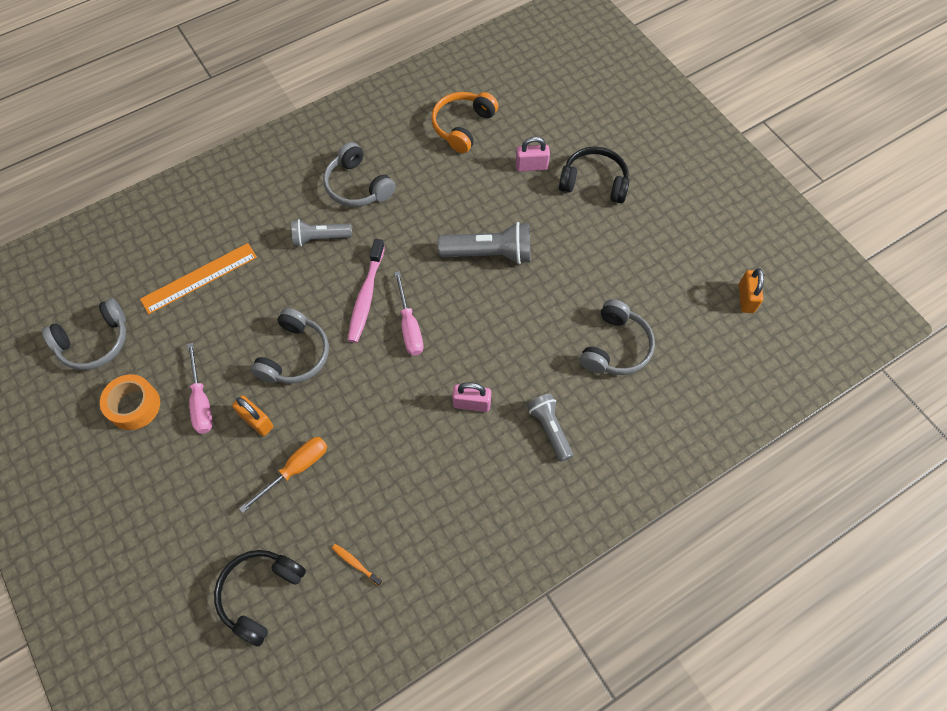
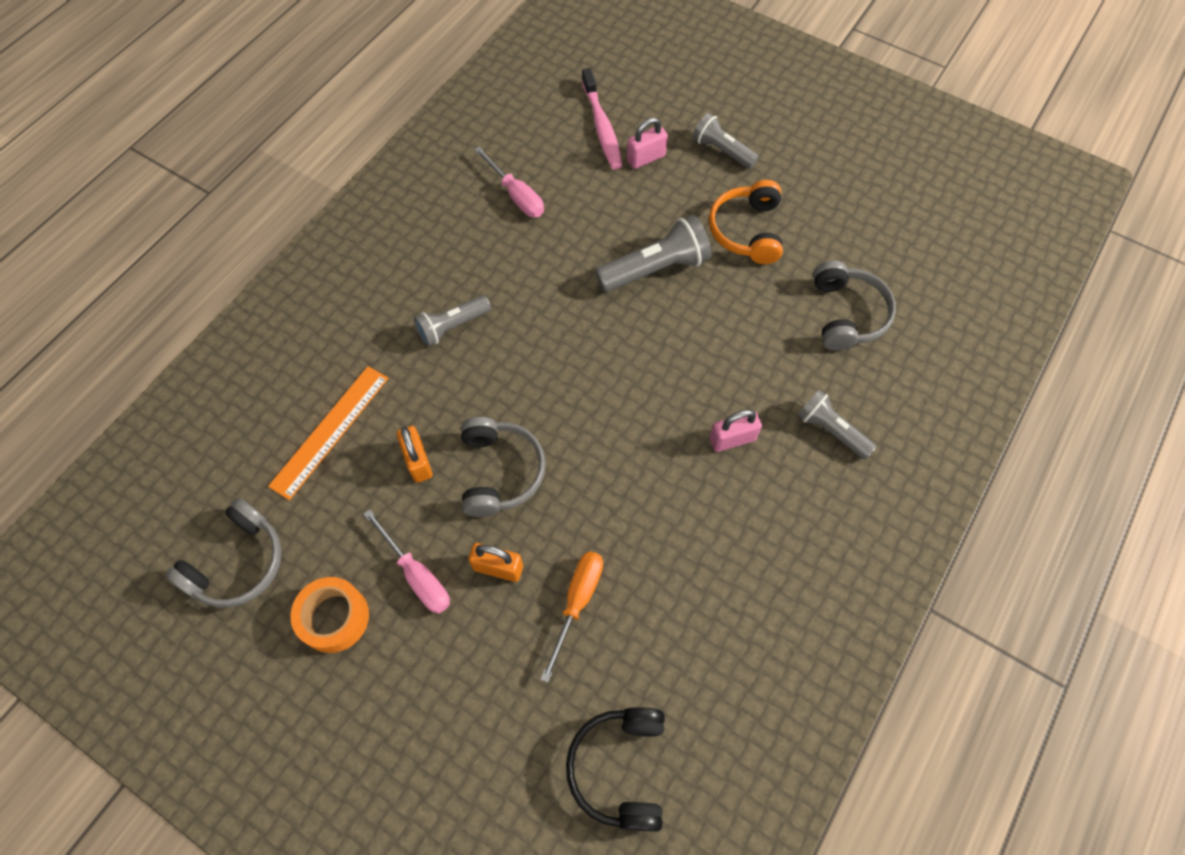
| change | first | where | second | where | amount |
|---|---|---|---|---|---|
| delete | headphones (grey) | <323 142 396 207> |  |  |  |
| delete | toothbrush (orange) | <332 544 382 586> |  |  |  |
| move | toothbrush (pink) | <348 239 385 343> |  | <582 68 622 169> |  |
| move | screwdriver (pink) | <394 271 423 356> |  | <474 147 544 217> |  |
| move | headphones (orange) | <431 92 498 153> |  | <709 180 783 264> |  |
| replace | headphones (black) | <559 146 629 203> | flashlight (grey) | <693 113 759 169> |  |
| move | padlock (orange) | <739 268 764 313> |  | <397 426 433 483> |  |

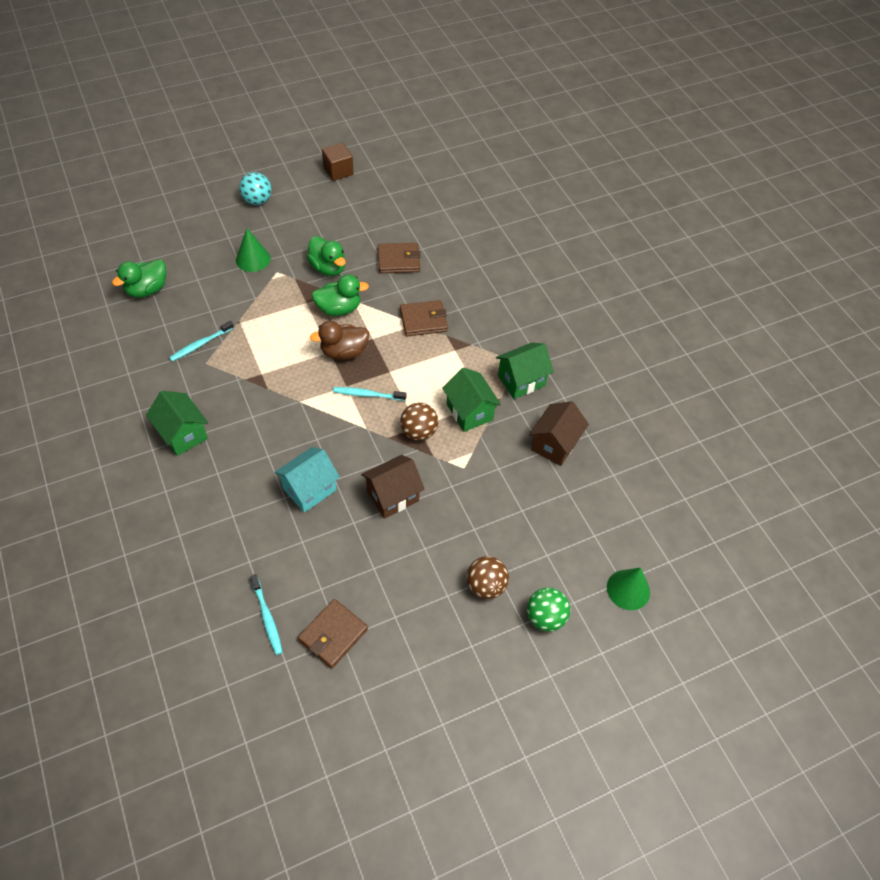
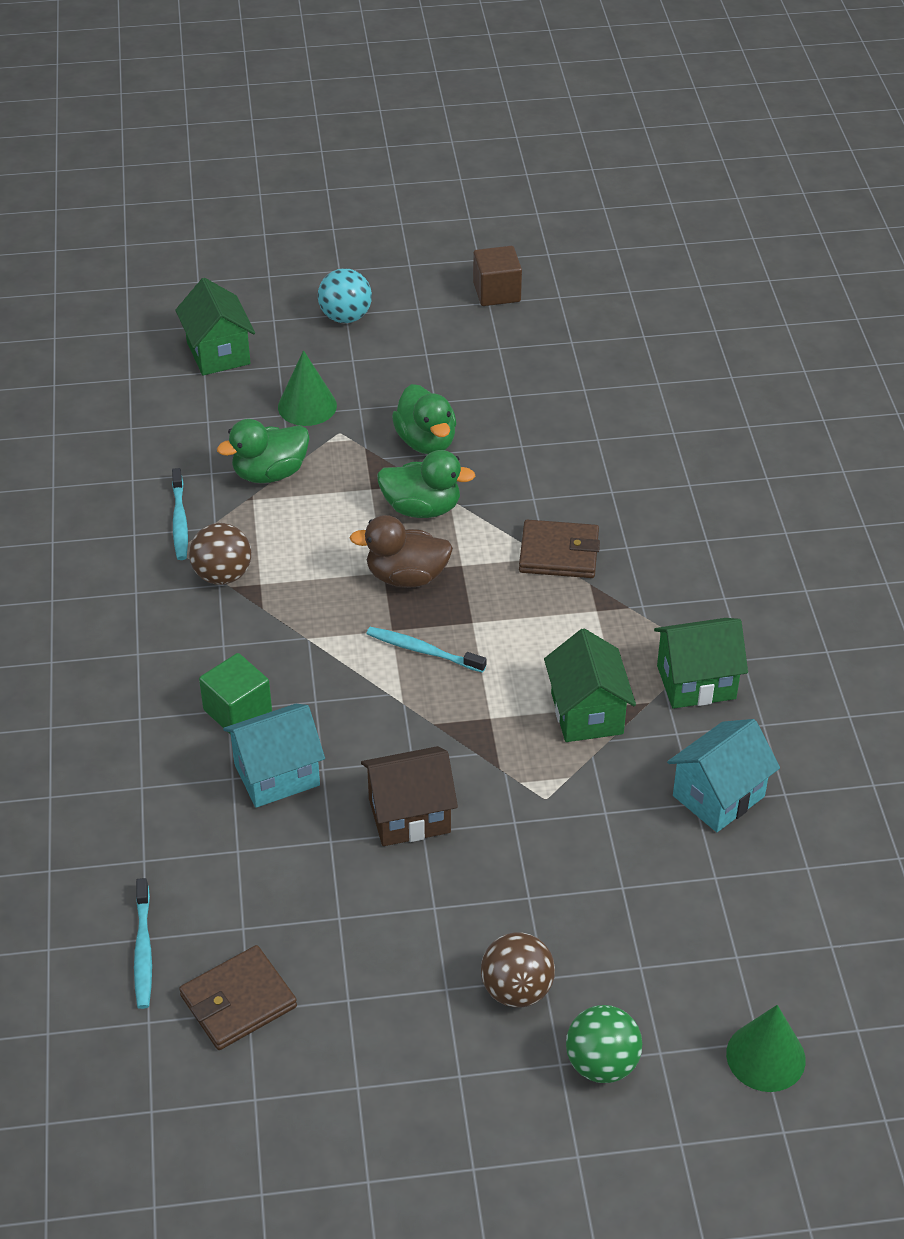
| change | first | where | second | where | amount |
|---|---|---|---|---|---|
| move | duck (green) | <112 259 166 298> |  | <217 419 310 483> |  |
| move | house (green) | <146 391 208 456> |  | <175 278 255 376> |  |
| rotate | toothbrush (turquoise) | <169 321 234 361> |  | <172 468 188 560> | 75 degrees counterclockwise |
| delete | wallet (brown) | <378 243 421 273> |  |  |  |
| move | ball (brown) | <400 403 438 441> |  | <189 523 251 585> |  |
| recolor | house (brown) | <529 401 589 466> | house (turquoise) | <667 719 780 832> |  |
| insert |  |  | cube (green) | <199 653 272 735> |  |

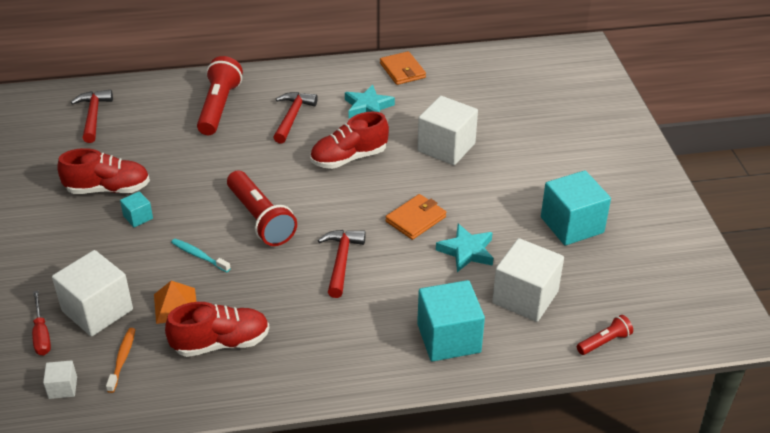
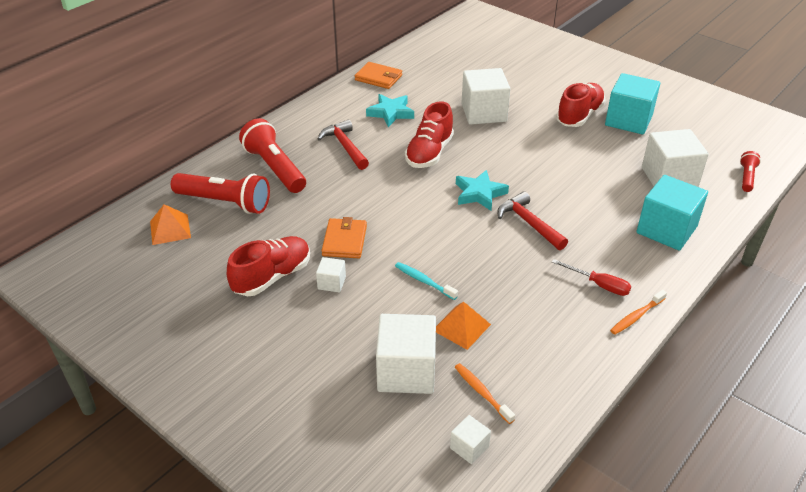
| change | first | where | second | where | amount |
|---|---|---|---|---|---|
| move | screwdriver (red) | <32 291 51 355> |  | <552 259 631 296> |  |
| replace | hammer (red) | <71 89 113 143> | pyramid (orange) | <150 204 191 245> |  |
| recolor | cube (turquoise) | <120 191 153 227> | cube (white) | <316 257 346 293> |  |
| move | shoe (red) | <165 302 269 357> |  | <556 83 606 127> |  |
| rotate | toothbrush (turquoise) | <171 239 231 272> |  | <395 262 458 300> | 45 degrees clockwise |
| move | flashlight (red) | <227 171 297 246> |  | <171 173 270 214> |  |
| move | wallet (orange) | <385 194 447 240> |  | <321 217 367 258> |  |
| move | star (turquoise) | <436 224 493 272> |  | <456 170 509 211> |  |
| insert |  |  | toothbrush (orange) | <610 290 667 335> |  |

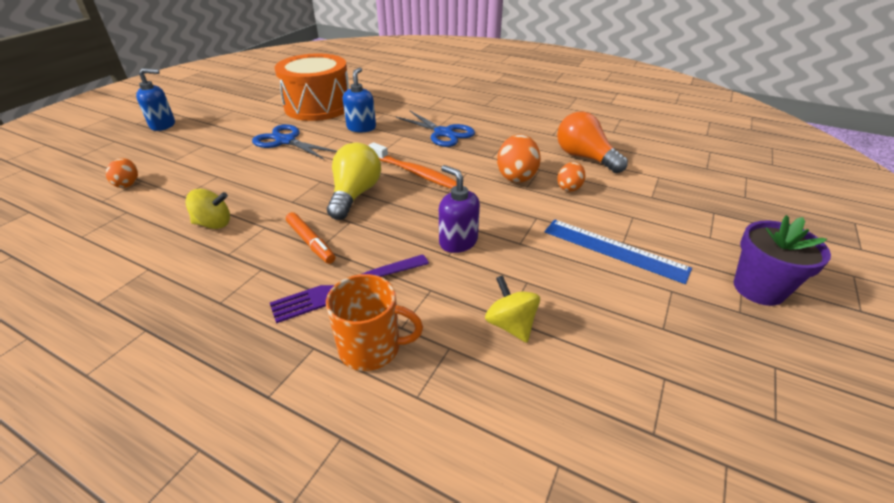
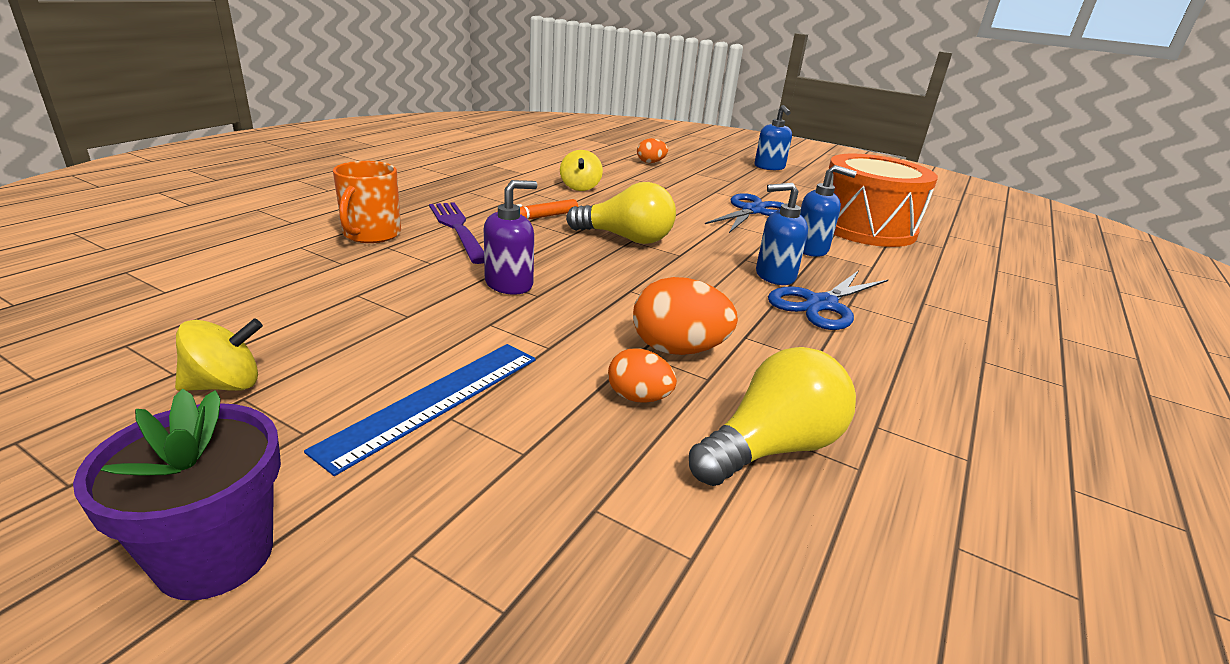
| change | first | where | second | where | amount |
|---|---|---|---|---|---|
| delete | toothbrush (orange) | <368 142 457 189> |  |  |  |
| move | spinning top (yellow) | <485 275 540 343> |  | <175 318 263 391> |  |
| recolor | light bulb (orange) | <557 112 628 173> | light bulb (yellow) | <689 347 856 486> |  |
| insert |  |  | soap dispenser (blue) | <756 183 808 285> |  |

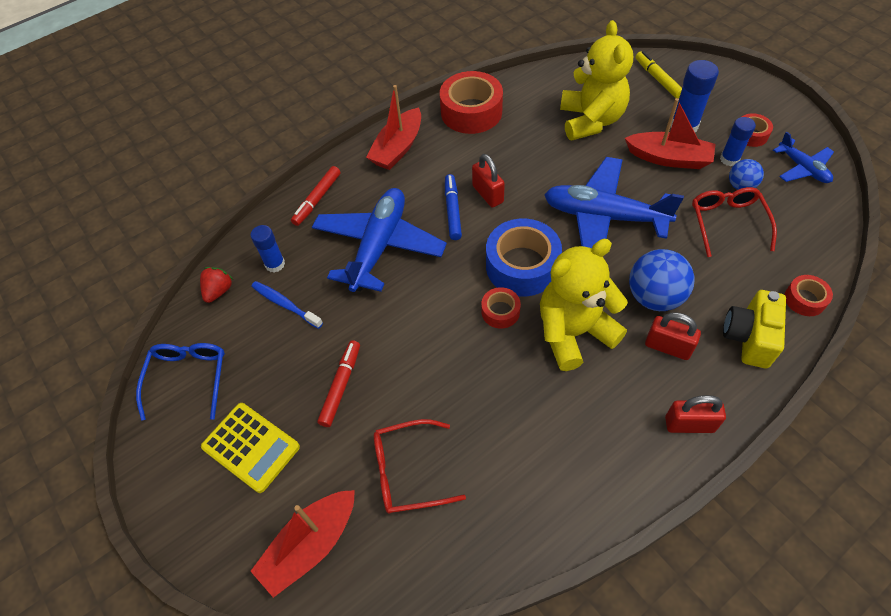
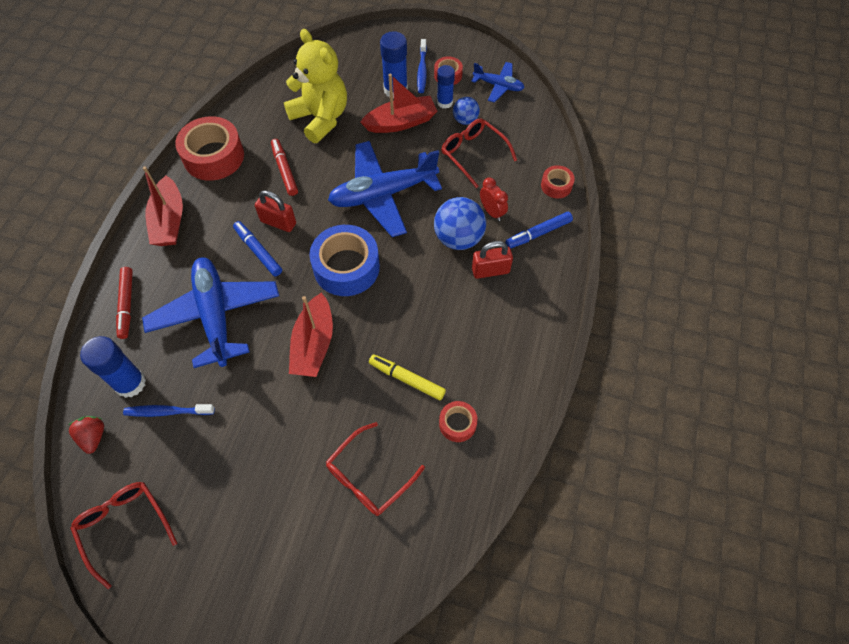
| change | first | where | second | where | amount |
|---|---|---|---|---|---|
| recolor | glasses (blue) | <136 343 225 421> | glasses (red) | <70 482 177 589> |  |
| delete | calculator (yellow) | <201 403 300 493> |  |  |  |
| resize | glue stick (blue) | <250 225 285 273> |  | <80 336 146 398> | x1.51 |
| move | boat (red) | <251 490 355 598> |  | <289 293 333 377> |  |
| move | marker (red) | <317 340 360 427> |  | <271 139 298 196> |  |
| move | tape (red) | <482 287 521 329> |  | <439 401 478 442> |  |
| delete | teddy bear (yellow) | <540 239 628 371> |  |  |  |
| move | marker (yellow) | <635 51 682 98> |  | <369 354 446 400> |  |
| delete | padlock (red) | <665 395 726 433> |  |  |  |
| replace | camera (yellow) | <723 290 786 368> | marker (blue) | <505 212 573 249> |  |
| insert |  |  | toothbrush (blue) | <417 39 427 93> |  |
| insert |  |  | clock (red) | <480 177 508 221> |  |

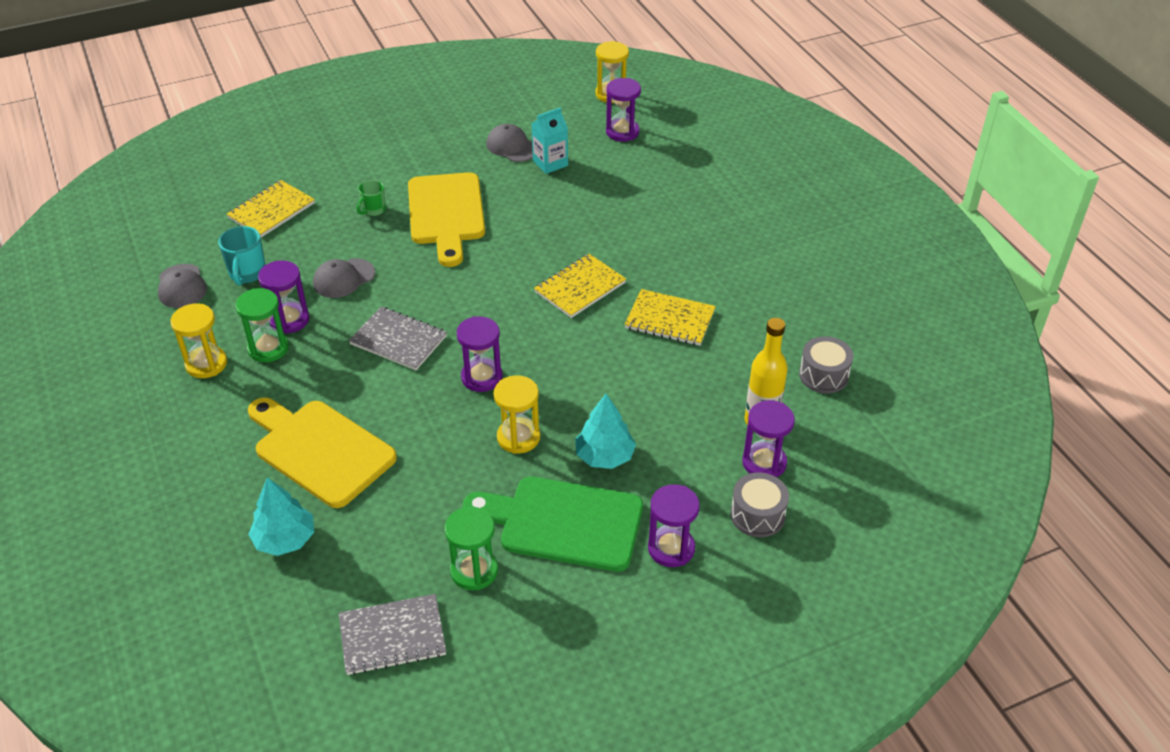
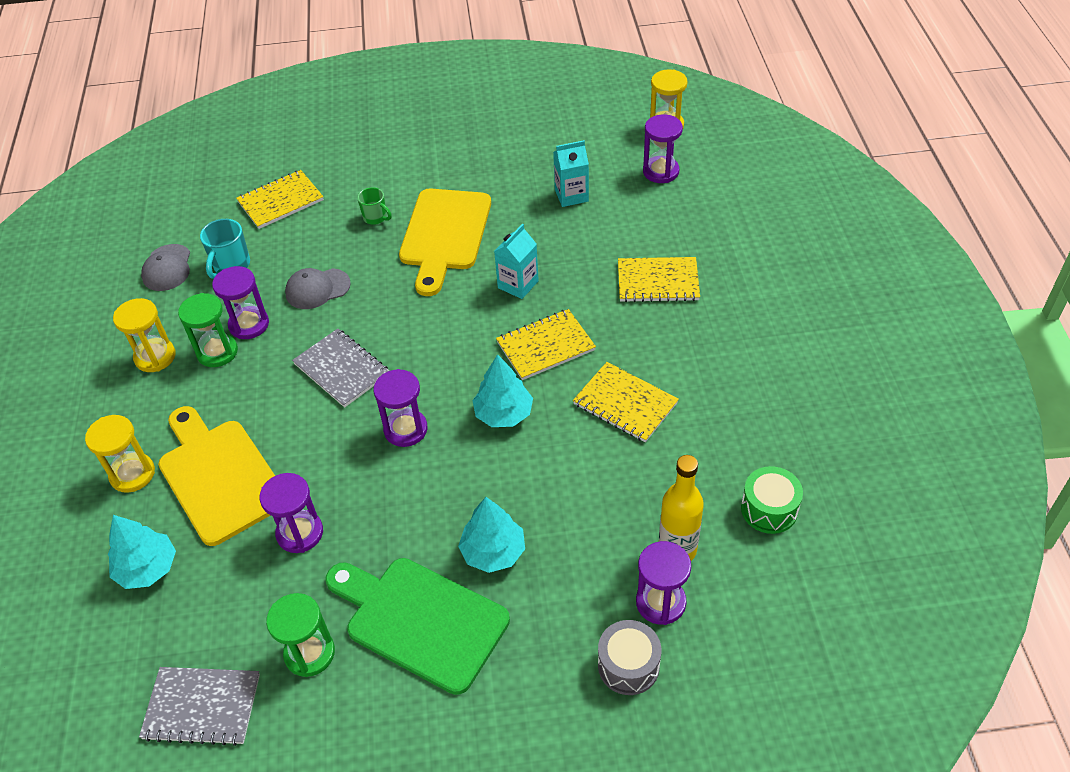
| change | first | where | second | where | amount |
|---|---|---|---|---|---|
| rotate | mug (green) | <356 180 386 216> |  | <357 187 392 225> | 105 degrees counterclockwise |
| delete | cap (grey) | <486 124 533 162> |  |  |  |
| move | hourglass (yellow) | <493 375 540 454> |  | <85 415 155 493> |  |
| move | hourglass (purple) | <648 484 700 567> |  | <259 473 323 553> |  |
| recolor | drum (grey) | <799 336 853 393> | drum (green) | <741 466 803 534> |  |
| insert |  |  | tree (turquoise) | <472 354 533 427> |  |
| insert |  |  | carton (turquoise) | <494 224 539 299> |  |
| insert |  |  | notebook (yellow) | <618 257 700 302> |  |

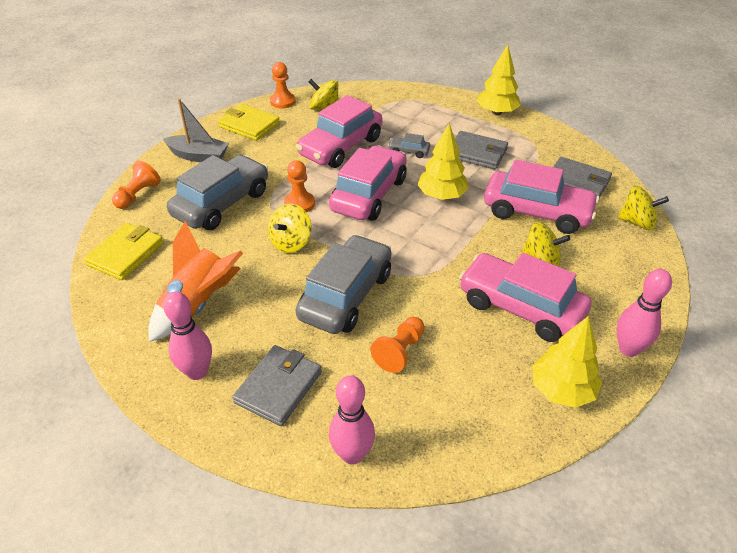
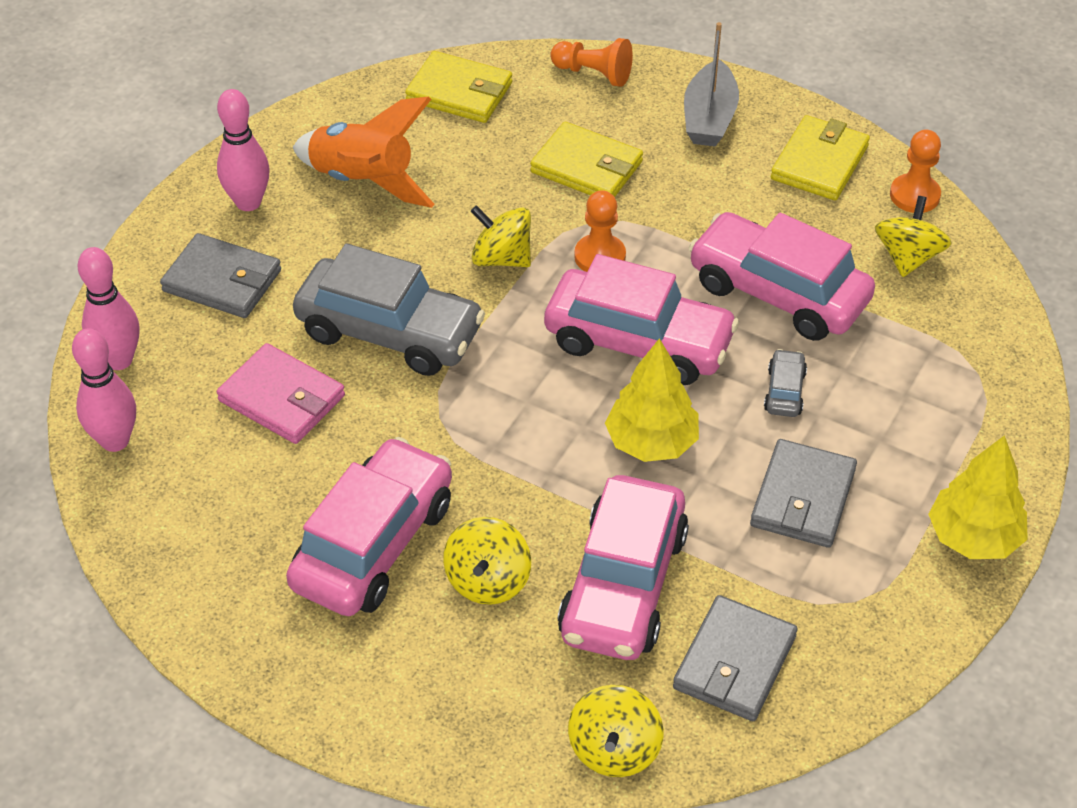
| change | first | where | second | where | amount |
|---|---|---|---|---|---|
| replace | car (grey) | <167 155 268 230> | wallet (yellow) | <530 122 643 197> |  |
| replace | pawn (orange) | <370 317 425 373> | wallet (pink) | <217 343 345 444> |  |
| delete | tree (yellow) | <532 316 602 408> |  |  |  |
| move | bowling pin (pink) | <617 269 672 357> |  | <72 328 136 452> |  |

